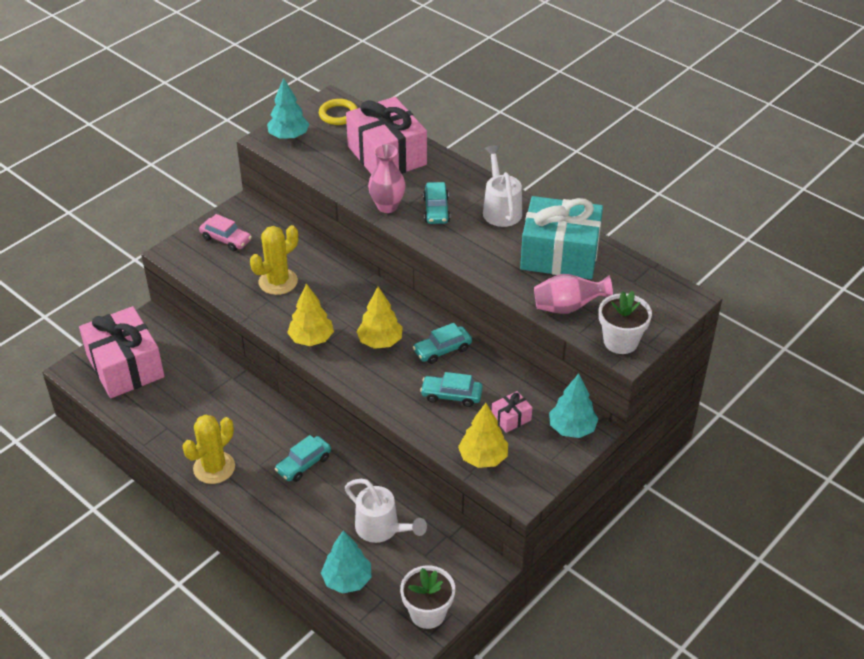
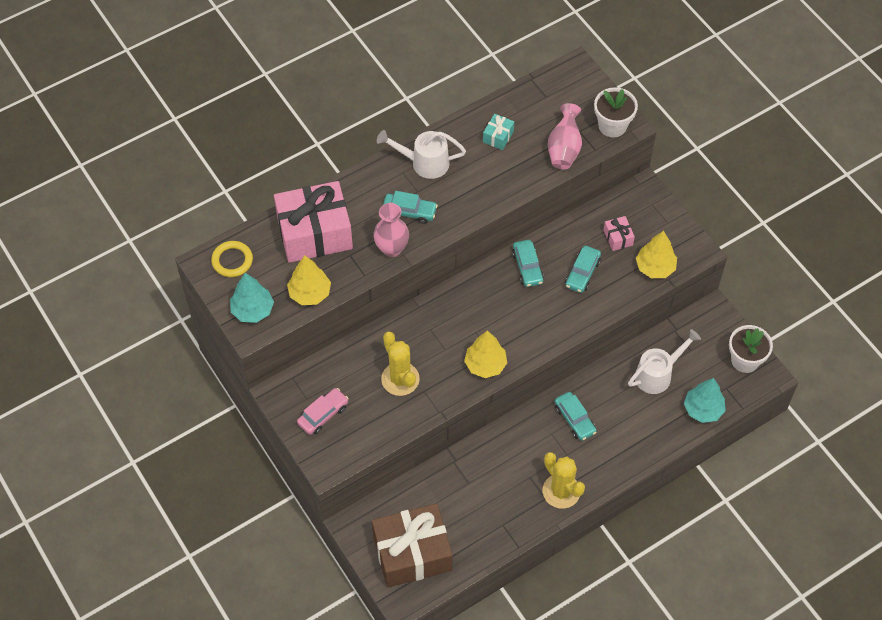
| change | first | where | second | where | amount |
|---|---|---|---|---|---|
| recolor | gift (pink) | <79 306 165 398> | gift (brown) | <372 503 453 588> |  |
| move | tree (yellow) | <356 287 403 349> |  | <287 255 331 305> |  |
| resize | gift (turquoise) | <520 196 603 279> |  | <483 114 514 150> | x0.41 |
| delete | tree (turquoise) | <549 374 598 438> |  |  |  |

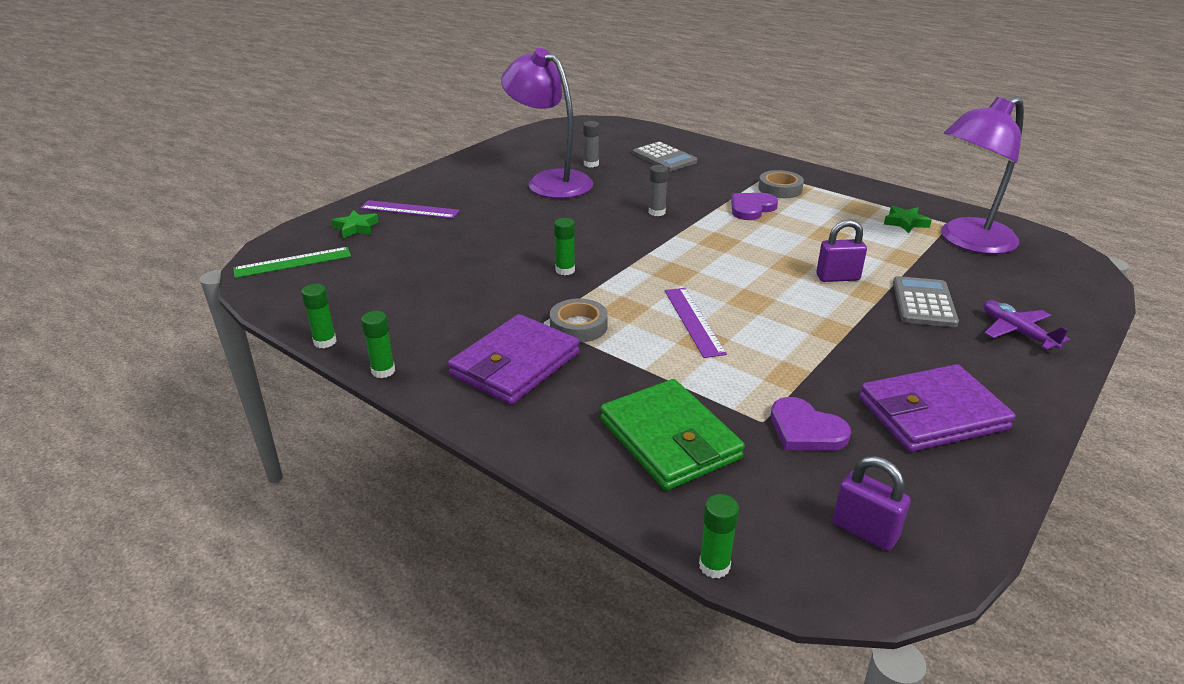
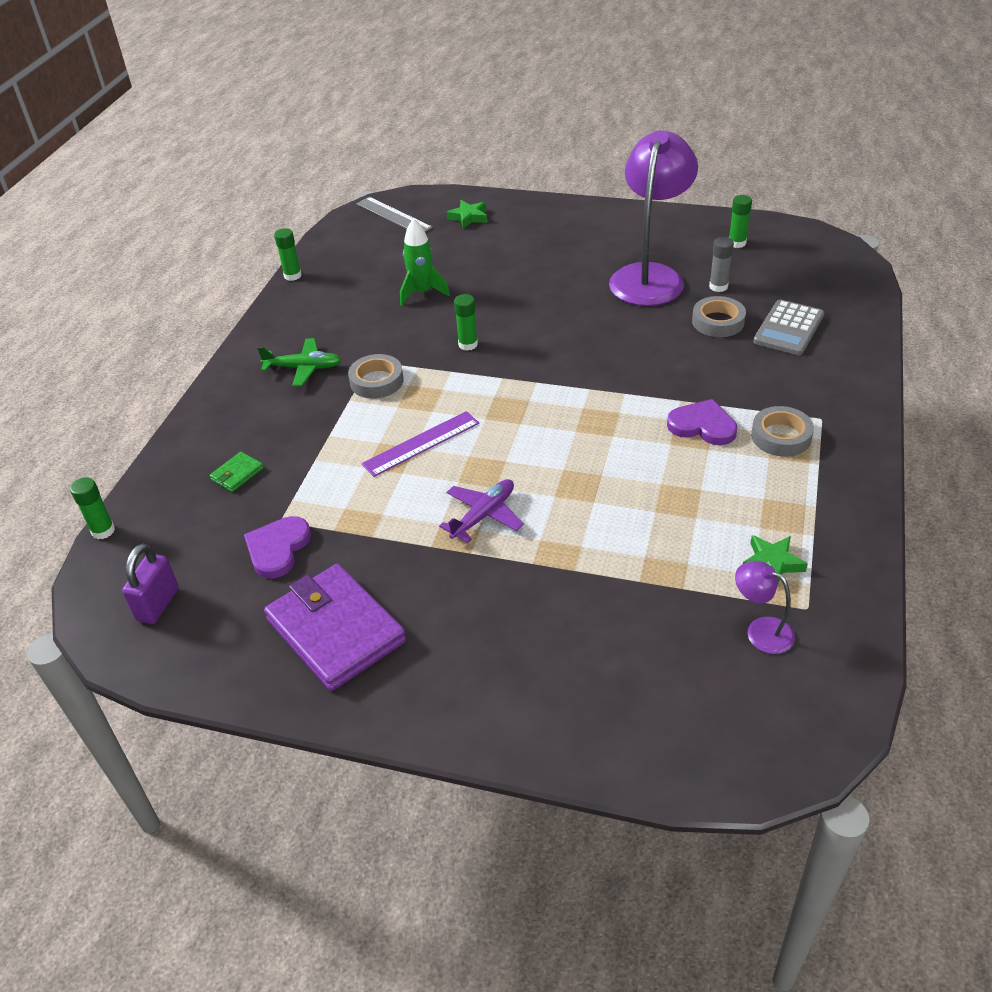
| change | first | where | second | where | amount |
|---|---|---|---|---|---|
| recolor | ruler (green) | <233 247 351 278> | ruler (grey) | <356 197 433 232> |  |
| delete | ruler (purple) | <360 200 460 219> |  |  |  |
| move | glue stick (green) | <361 311 395 378> |  | <729 195 752 248> |  |
| replace | wallet (purple) | <448 314 580 405> | plane (green) | <257 338 341 386> |  |
| resize | wallet (green) | <600 379 745 491> |  | <209 452 264 492> | x0.42 |
| delete | glue stick (grey) | <649 165 668 216> |  |  |  |
| delete | padlock (purple) | <816 219 867 282> |  |  |  |
| delete | calculator (grey) | <893 276 959 327> |  |  |  |
| resize | lamp (purple) | <941 96 1024 254> |  | <735 561 795 654> | x0.43 |
| move | plane (purple) | <983 301 1070 350> |  | <439 479 524 543> |  |
| insert |  |  | rocket (green) | <400 218 450 306> |  |
| insert |  |  | tape (grey) | <692 296 746 337> |  |

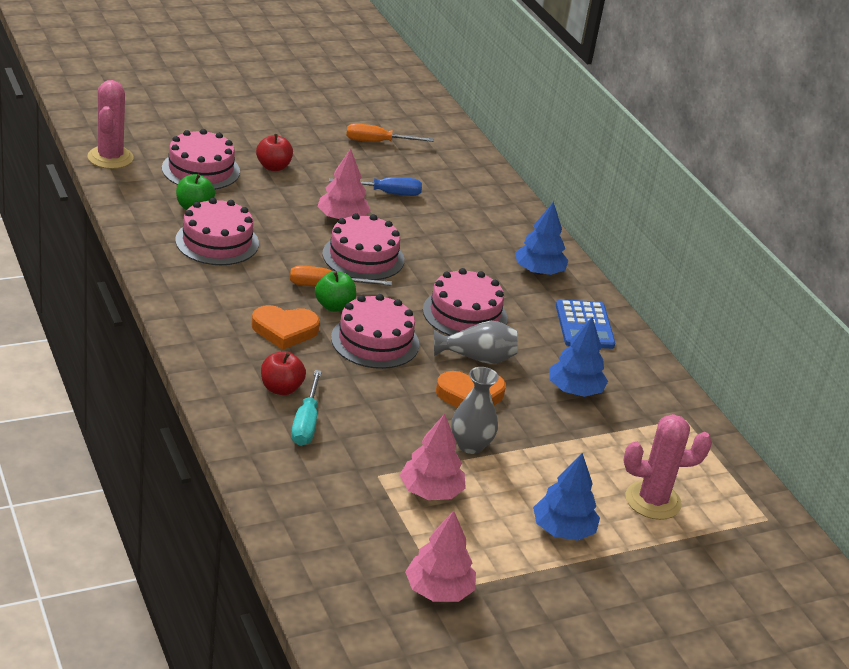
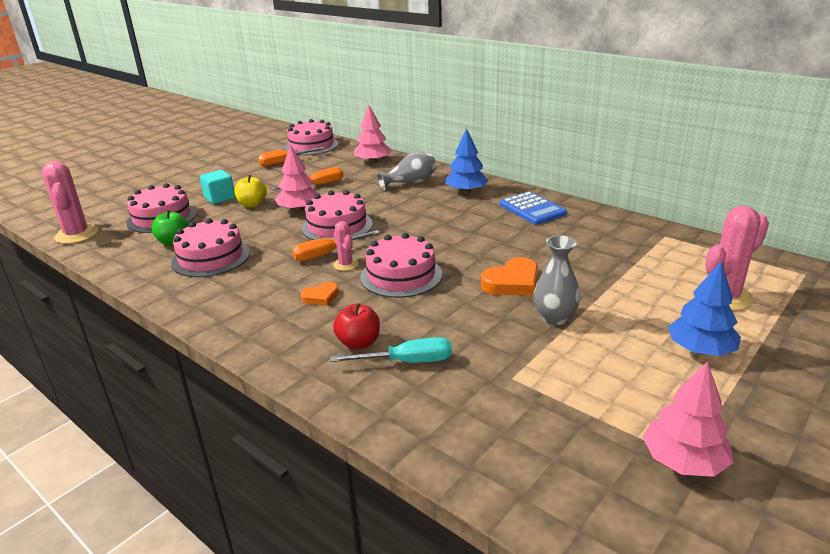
| change | first | where | second | where | amount |
|---|---|---|---|---|---|
| resize | heart (orange) | <251 305 320 350> |  | <300 282 339 306> | x0.59 |
| replace | apple (red) | <256 134 293 171> | cube (turquoise) | <200 170 235 204> |  |
| rotate | screwdriver (turquoise) | <291 370 322 446> |  | <330 337 452 363> | 75 degrees counterclockwise |
| replace | apple (green) | <315 271 356 312> | cactus (pink) | <333 221 358 271> |  |
| recolor | screwdriver (blue) | <329 177 422 196> | screwdriver (orange) | <271 167 343 190> |  |
| move | tree (pink) | <400 414 466 500> |  | <354 105 392 163> |  |
| move | cake (pink) | <423 268 508 336> |  | <285 119 339 155> |  |
| move | vase (grey) | <434 321 517 364> |  | <377 152 437 190> |  |
| delete | tree (blue) | <549 317 608 397> |  |  |  |
| insert |  |  | apple (yellow) | <234 175 267 208> |  |

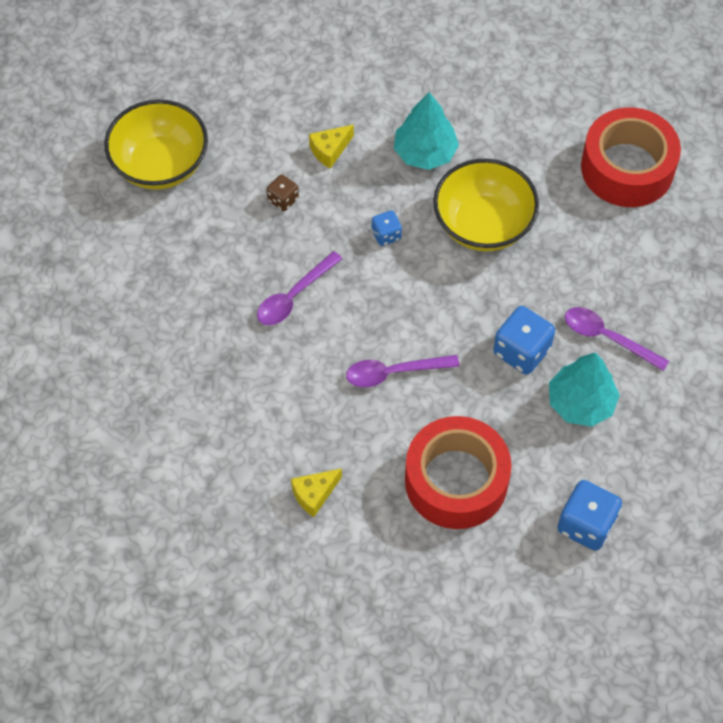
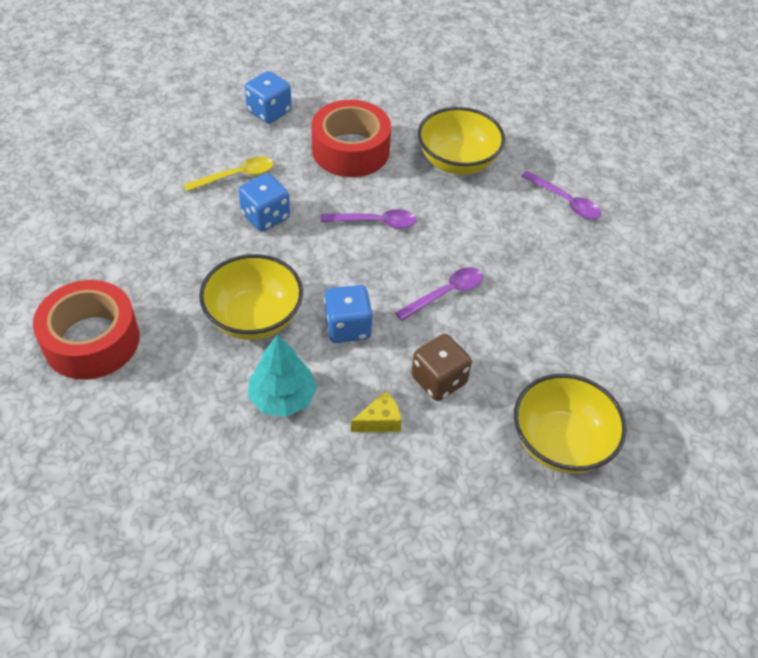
| change | first | where | second | where | amount |
|---|---|---|---|---|---|
| resize | dice (brown) | <267 174 299 211> |  | <412 334 472 401> | x1.79 |
| replace | cheese (yellow) | <291 468 342 517> | bowl (yellow) | <418 107 505 175> |  |
| resize | dice (blue) | <372 210 402 246> |  | <324 285 372 343> | x1.79 |
| replace | tree (turquoise) | <549 352 620 427> | spoon (yellow) | <184 157 274 192> |  |
| move | spoon (purple) | <565 307 669 371> |  | <521 171 601 219> |  |

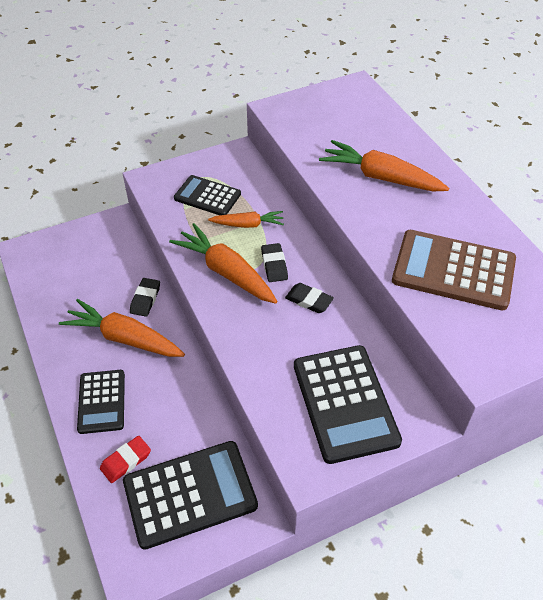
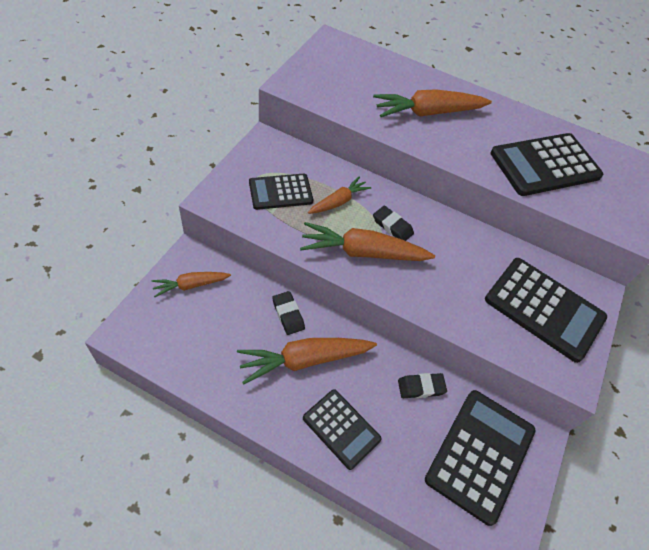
| change | first | where | second | where | amount |
|---|---|---|---|---|---|
| delete | eraser (red) | <100 436 151 483> |  |  |  |
| move | eraser (black) | <285 283 334 313> |  | <398 373 447 398> |  |
| recolor | calculator (brown) | <392 230 516 310> | calculator (black) | <490 133 603 196> |  |
| insert |  |  | carrot (orange) | <152 272 231 297> |  |

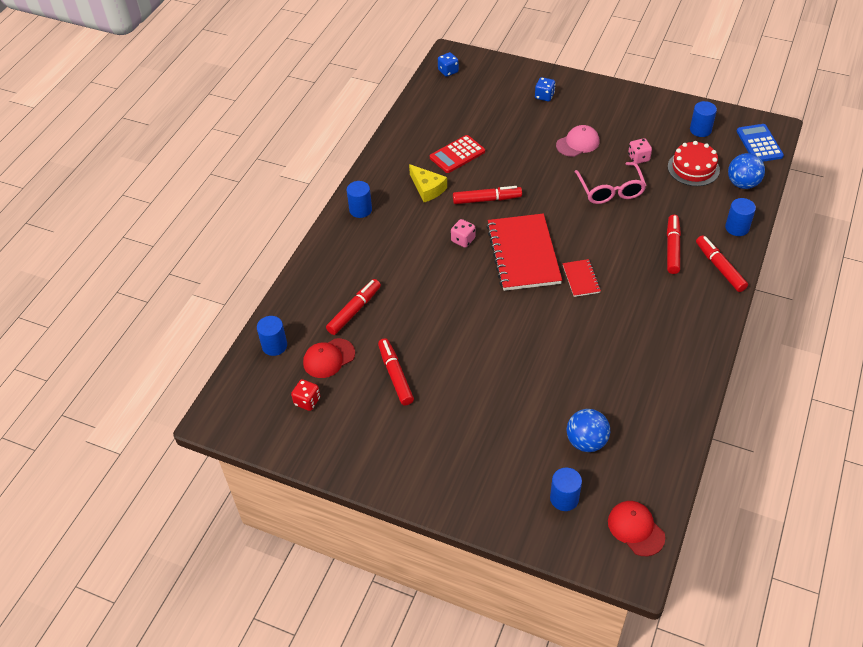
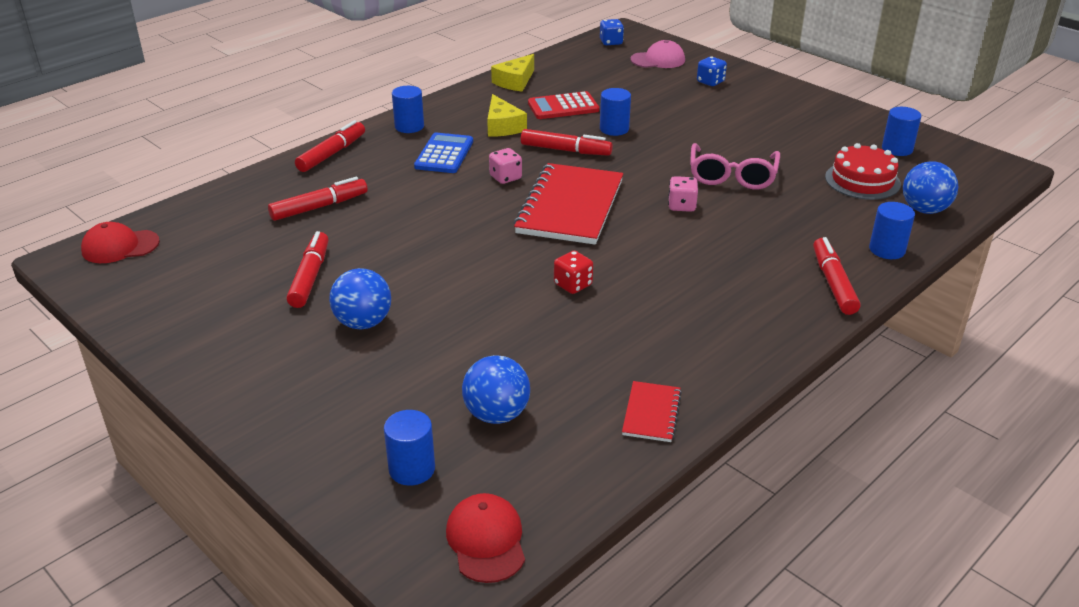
| change | first | where | second | where | amount |
|---|---|---|---|---|---|
| move | cylinder (blue) | <257 316 287 356> |  | <600 88 631 136> |  |
| move | dice (red) | <291 379 320 411> |  | <554 251 593 294> |  |
| move | cap (red) | <303 338 355 378> |  | <81 222 160 263> |  |
| move | cap (pink) | <556 125 599 157> |  | <630 40 685 68> |  |
| move | notebook (red) | <562 259 601 297> |  | <622 381 682 442> |  |
| move | dice (pink) | <628 138 652 164> |  | <668 176 698 212> |  |
| move | marker (red) | <667 215 681 274> |  | <295 120 365 172> |  |
| move | calculator (blue) | <737 124 784 162> |  | <414 132 473 173> |  |
| insert |  |  | ball (blue) | <329 268 391 330> |  |
| insert |  |  | cheese (yellow) | <491 54 534 92> |  |

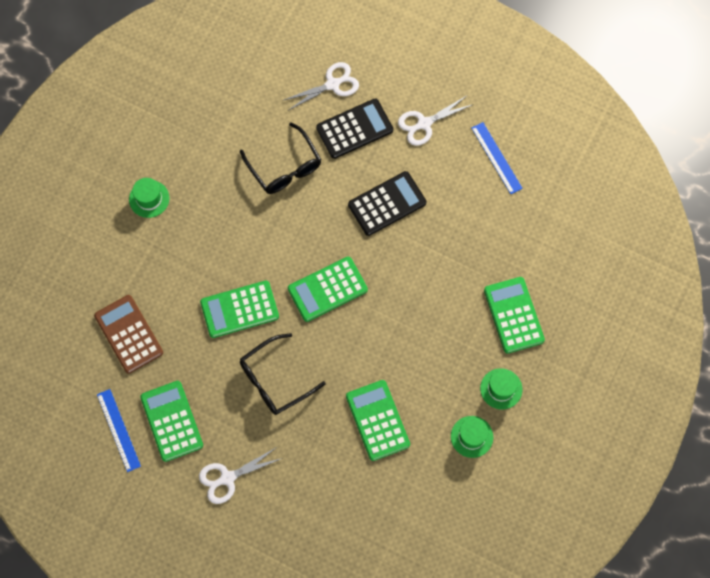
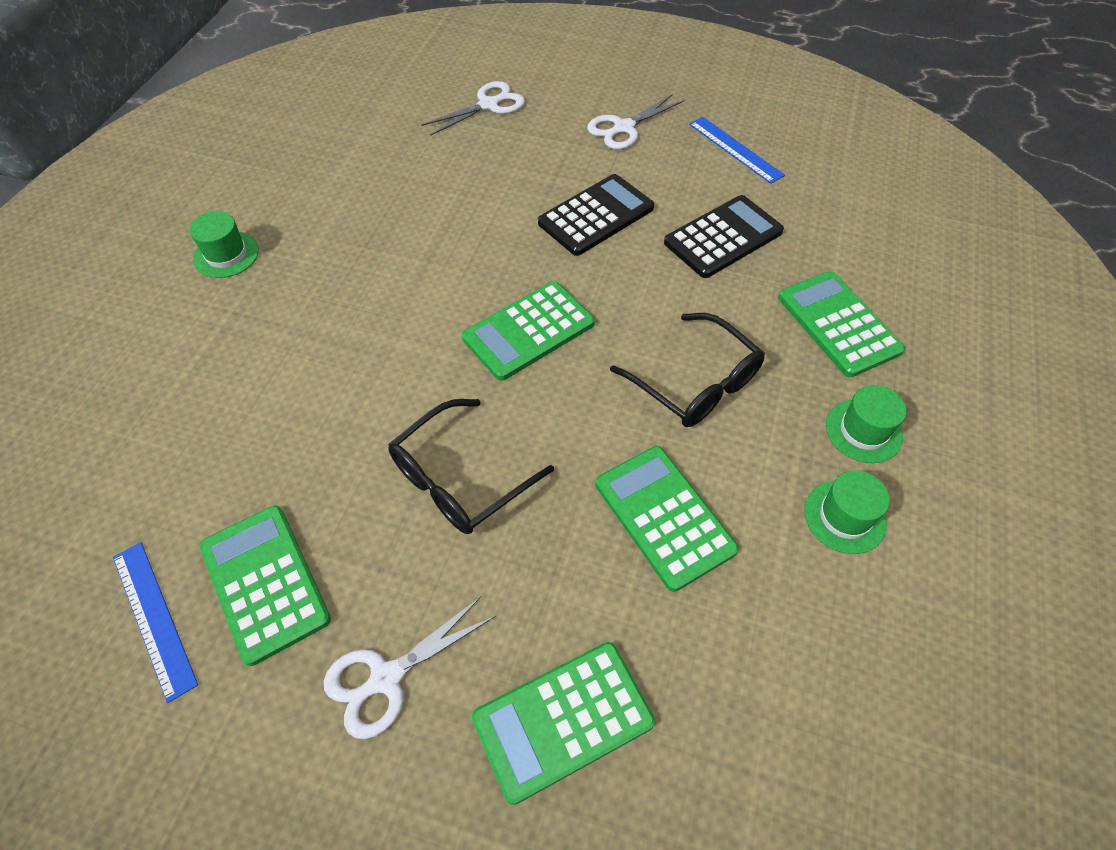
| change | first | where | second | where | amount |
|---|---|---|---|---|---|
| delete | calculator (brown) | <94 295 163 374> |  |  |  |
| move | calculator (green) | <200 281 279 338> |  | <472 642 655 805> |  |
| move | glasses (black) | <240 122 321 194> |  | <610 313 765 427> |  |
| move | calculator (black) | <316 99 393 159> |  | <664 195 784 278> |  |

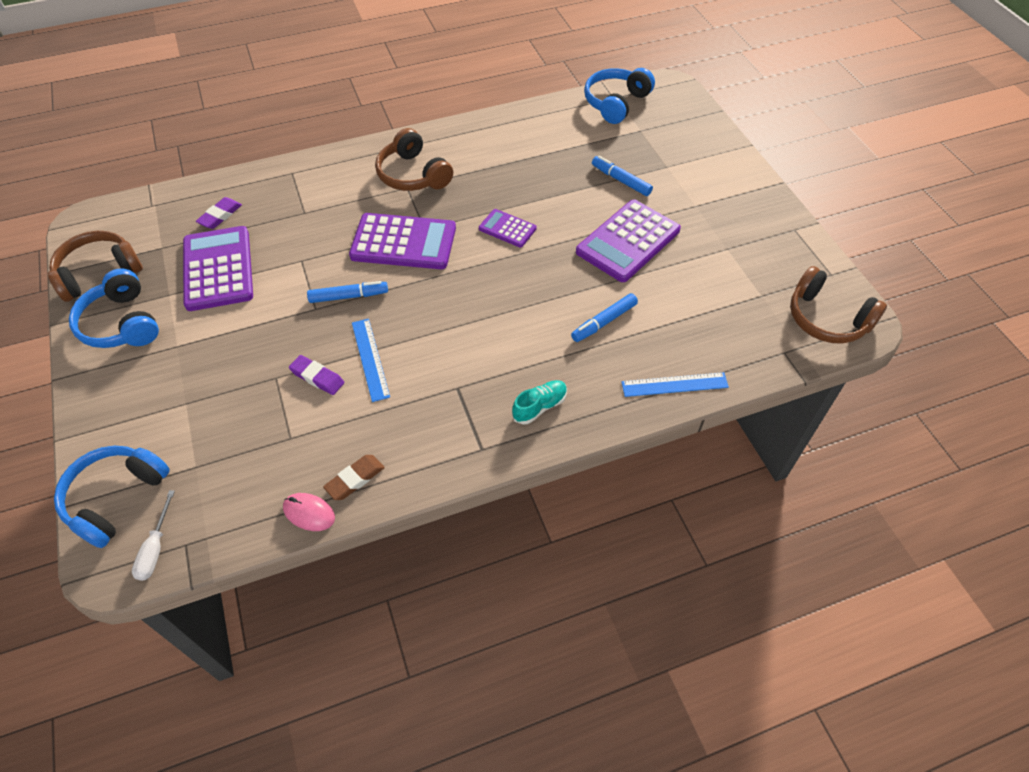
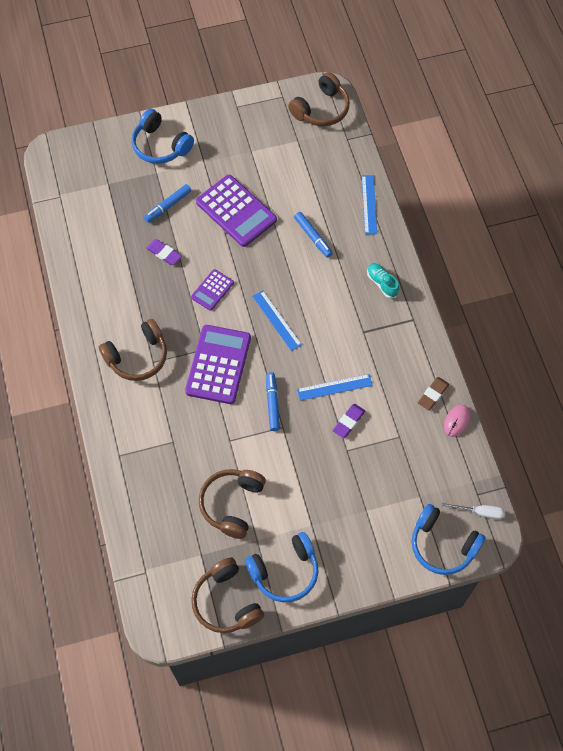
| change | first | where | second | where | amount |
|---|---|---|---|---|---|
| replace | calculator (purple) | <183 226 253 311> | headphones (brown) | <199 469 266 539> |  |
| move | eraser (purple) | <196 197 242 229> |  | <146 239 182 265> |  |
| rotate | eraser (brown) | <323 455 385 500> |  | <418 377 449 410> | 75 degrees clockwise |
| move | headphones (blue) | <584 68 655 124> |  | <131 109 194 164> |  |
| insert |  |  | ruler (blue) | <252 290 302 351> |  |

